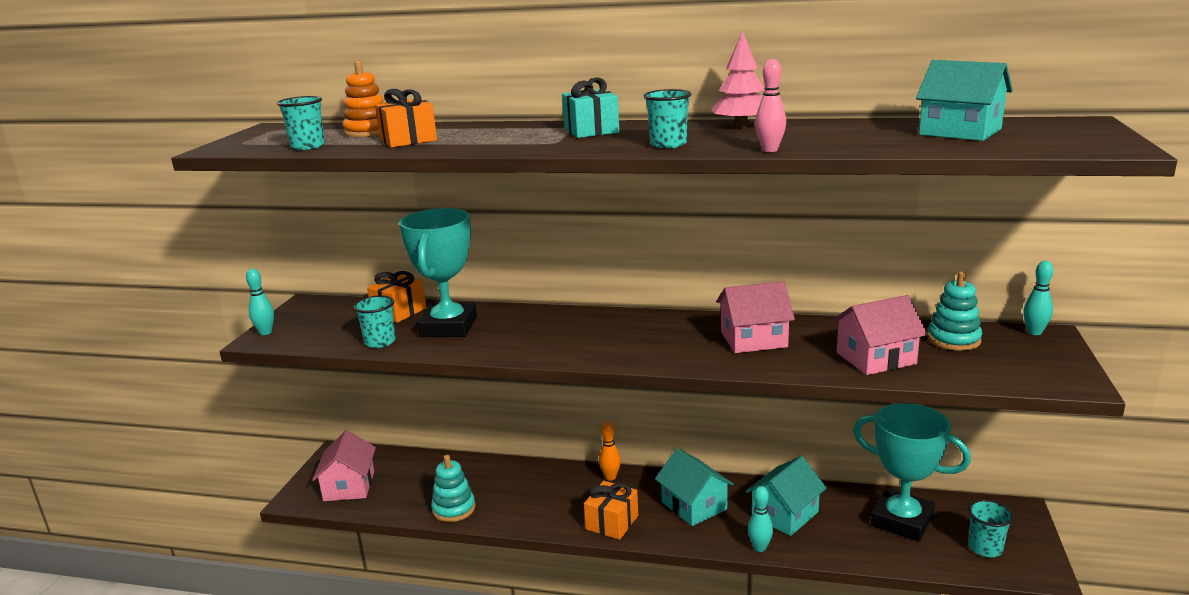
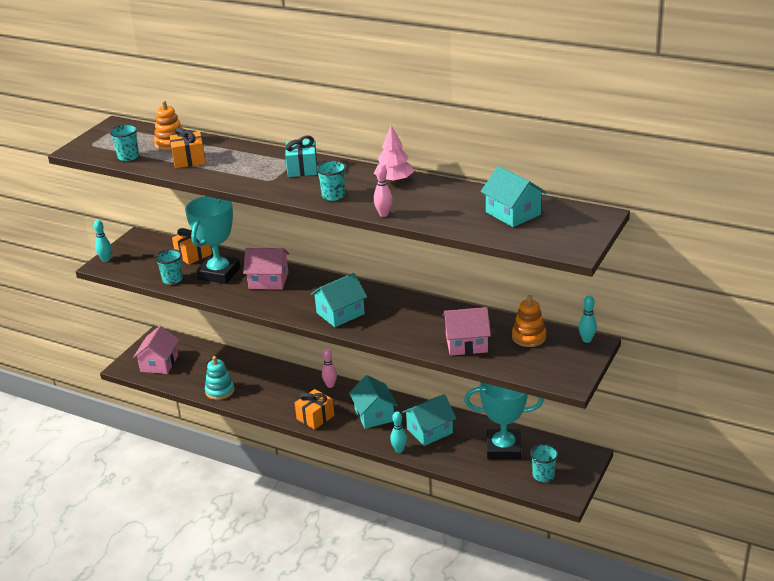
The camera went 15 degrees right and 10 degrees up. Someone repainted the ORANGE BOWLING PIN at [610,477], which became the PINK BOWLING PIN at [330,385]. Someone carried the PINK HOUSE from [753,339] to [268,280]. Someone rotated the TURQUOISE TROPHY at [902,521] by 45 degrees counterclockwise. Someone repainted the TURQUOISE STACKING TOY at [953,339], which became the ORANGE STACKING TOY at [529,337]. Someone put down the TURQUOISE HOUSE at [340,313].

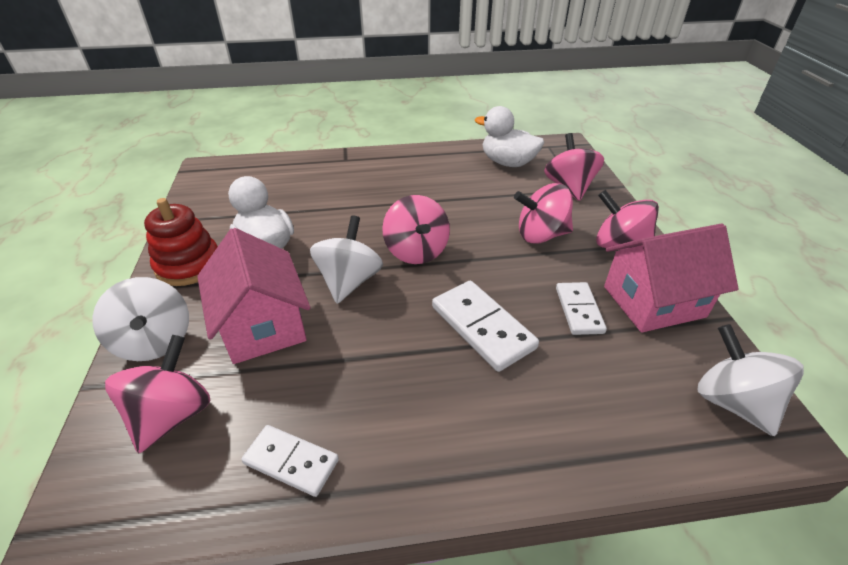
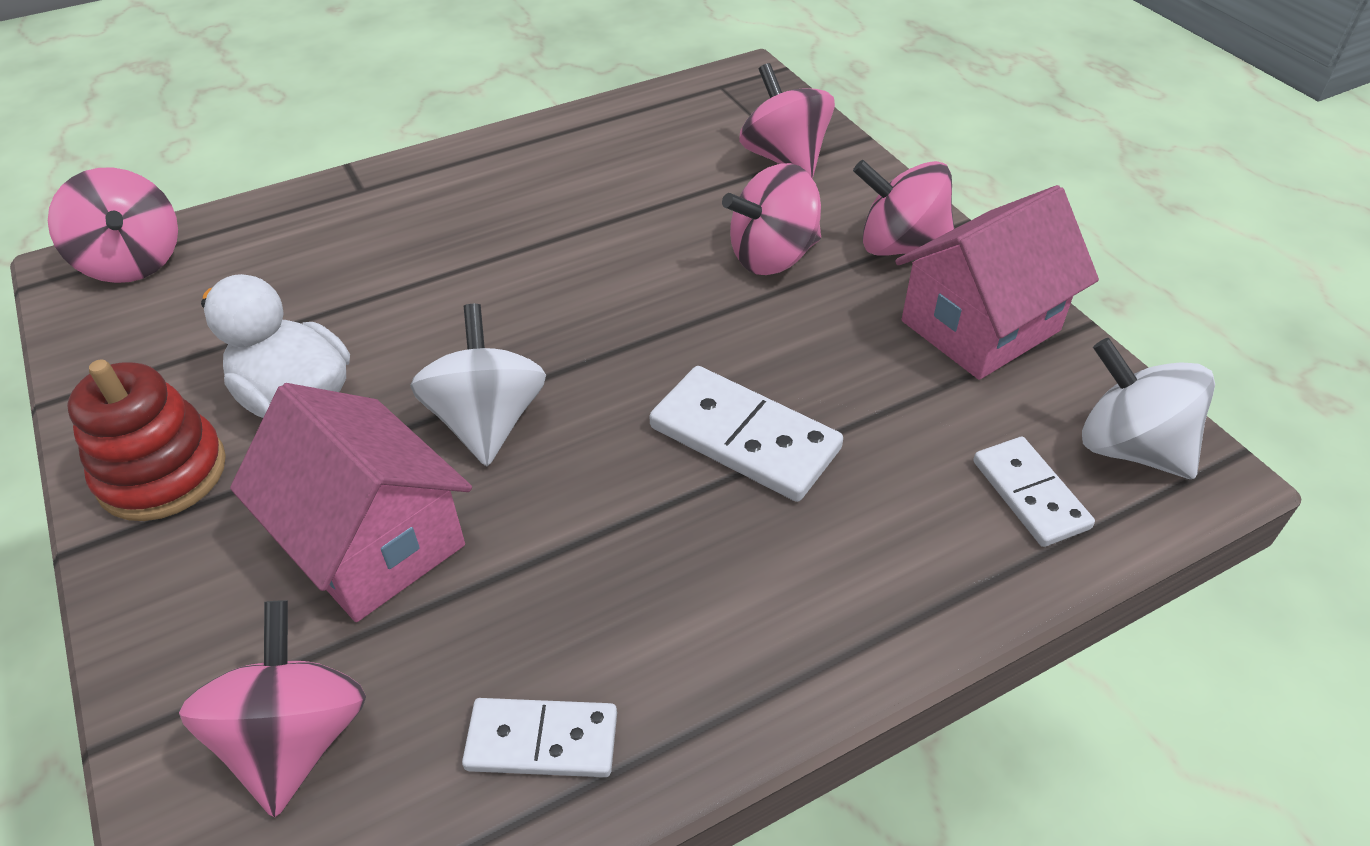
The camera went 20 degrees left and 5 degrees up. Someone took away the WHITE SPINNING TOP at [155,341]. Someone carried the PINK SPINNING TOP from [416,251] to [133,262]. Someone took away the WHITE DUCK at [507,163]. Someone carried the WHITE DOMINO from [579,310] to [1030,494].

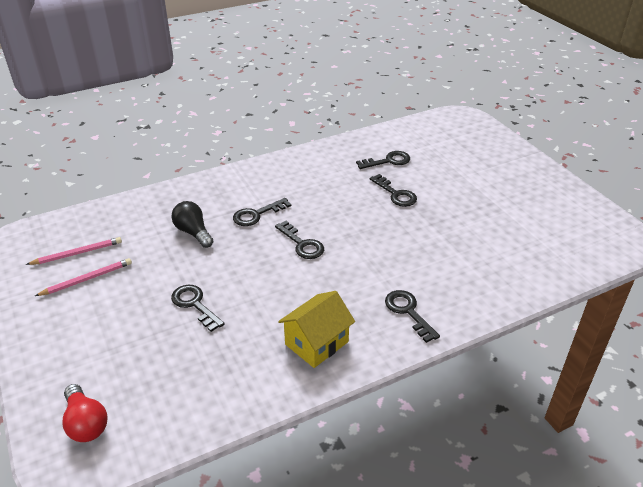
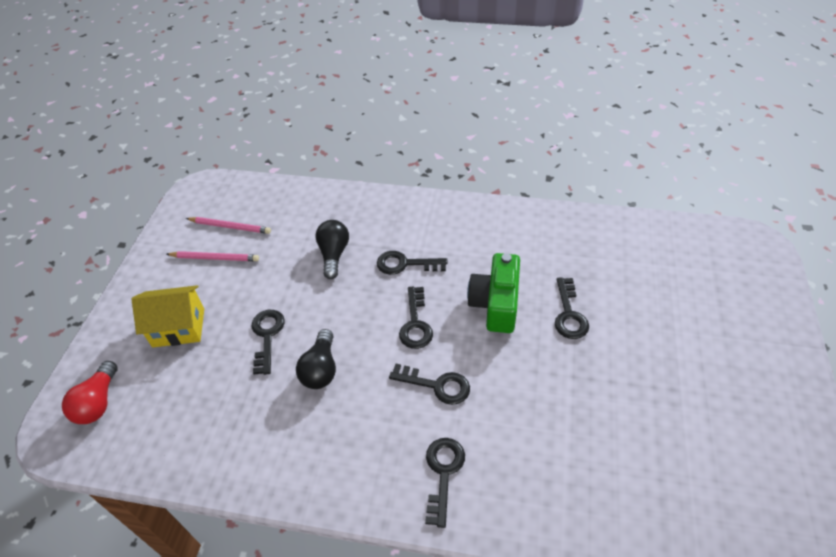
The camera went 40 degrees right and 10 degrees up. Someone carried the YELLOW HOUSE from [316,343] to [178,327]. Someone carried the BLACK KEY from [388,161] to [437,385]. Someone put down the BLACK LIGHT BULB at [320,369]. Someone put down the GREEN CAMERA at [495,304].

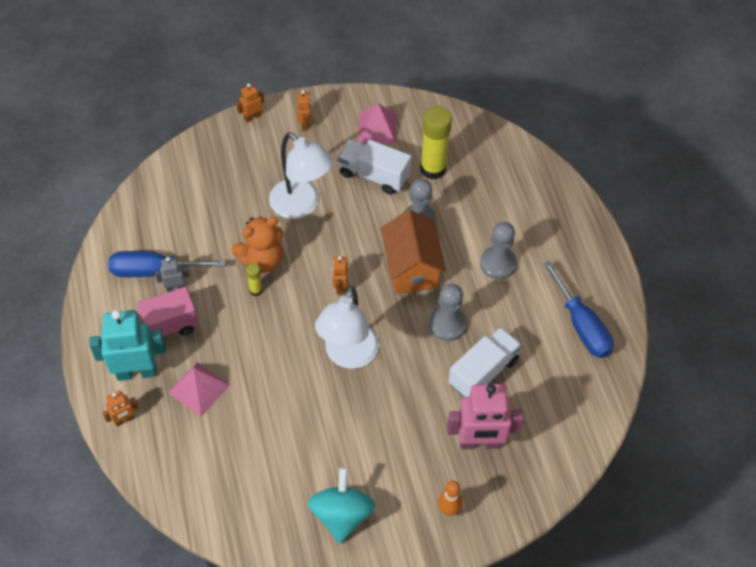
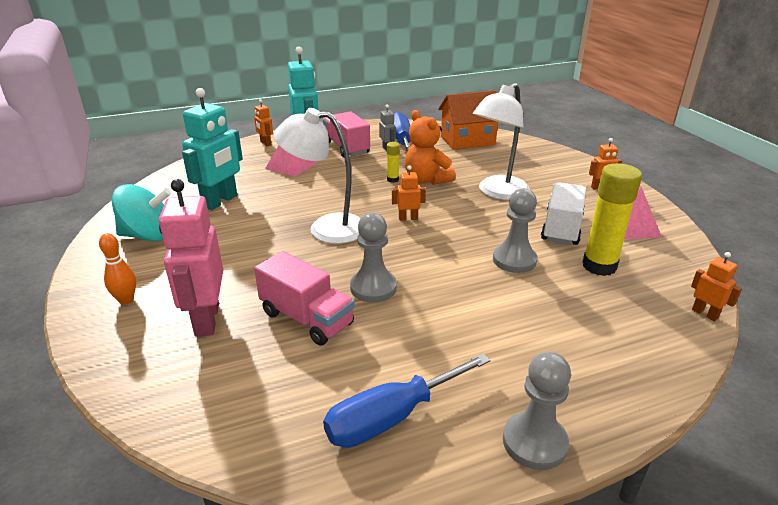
The camera went 85 degrees right and 25 degrees down. Someone carried the ORANGE ROBOT from [252,117] to [705,313]. Someone carried the ORANGE HOUSE from [411,268] to [467,140]. Someone repainted the WHITE TRUCK at [483,372], which became the PINK TRUCK at [306,319]. Someone carried the GREY PAWN from [497,263] to [534,442]. Someone put down the TURQUOISE ROBOT at [220,201].

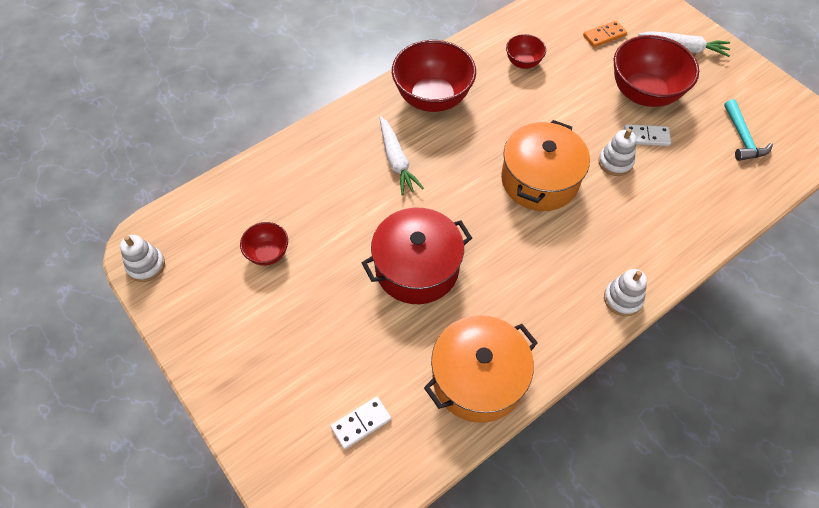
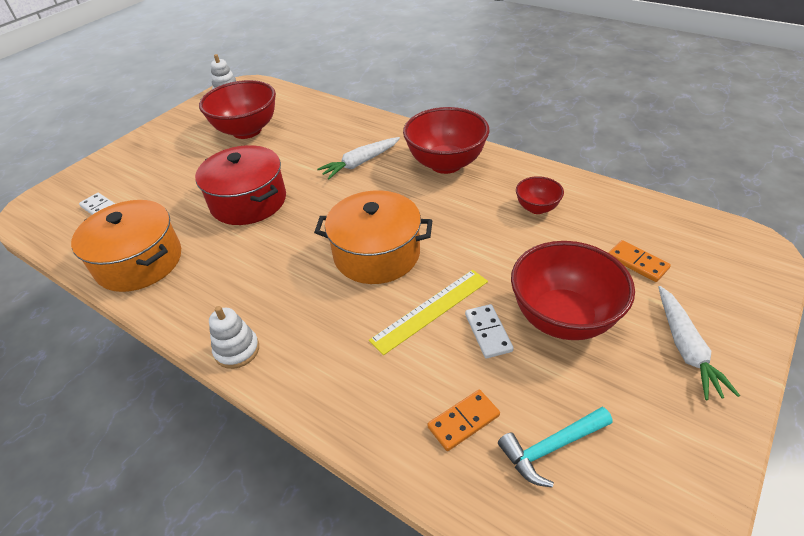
The camera went 75 degrees right and 15 degrees down. Someone scaled the RED BOWL at [268,253] by 1.99. Someone swapped the WHITE STACKING TOY at [615,162] for the YELLOW RULER at [430,310]. Someone put down the ORANGE DOMINO at [463,421].

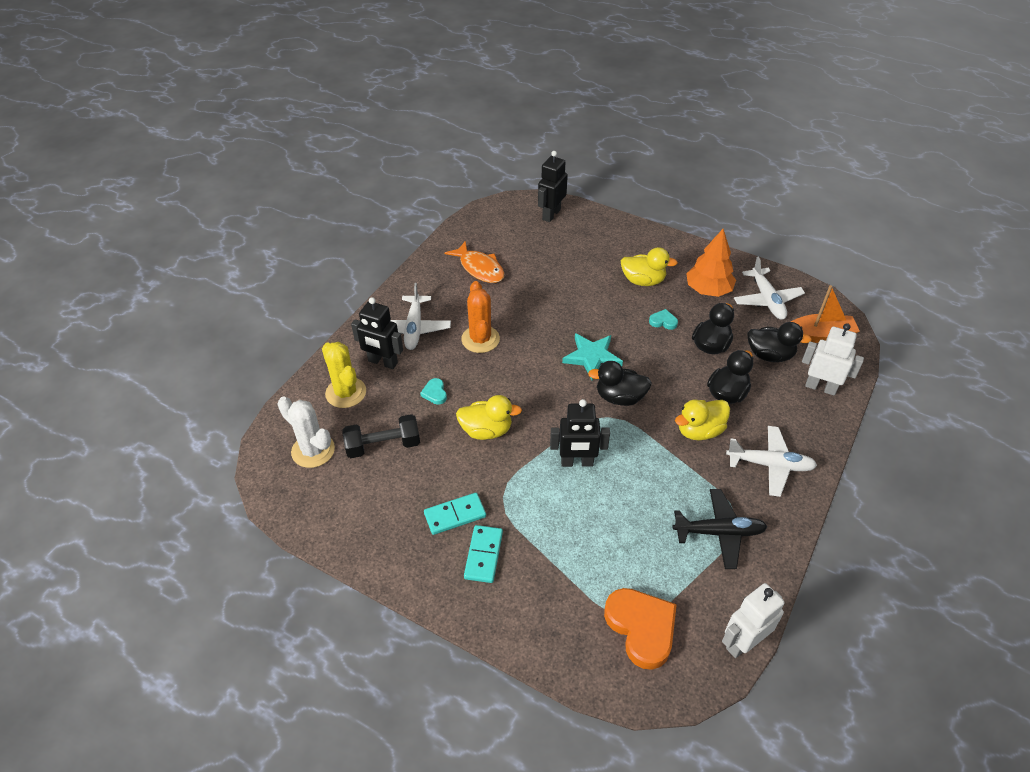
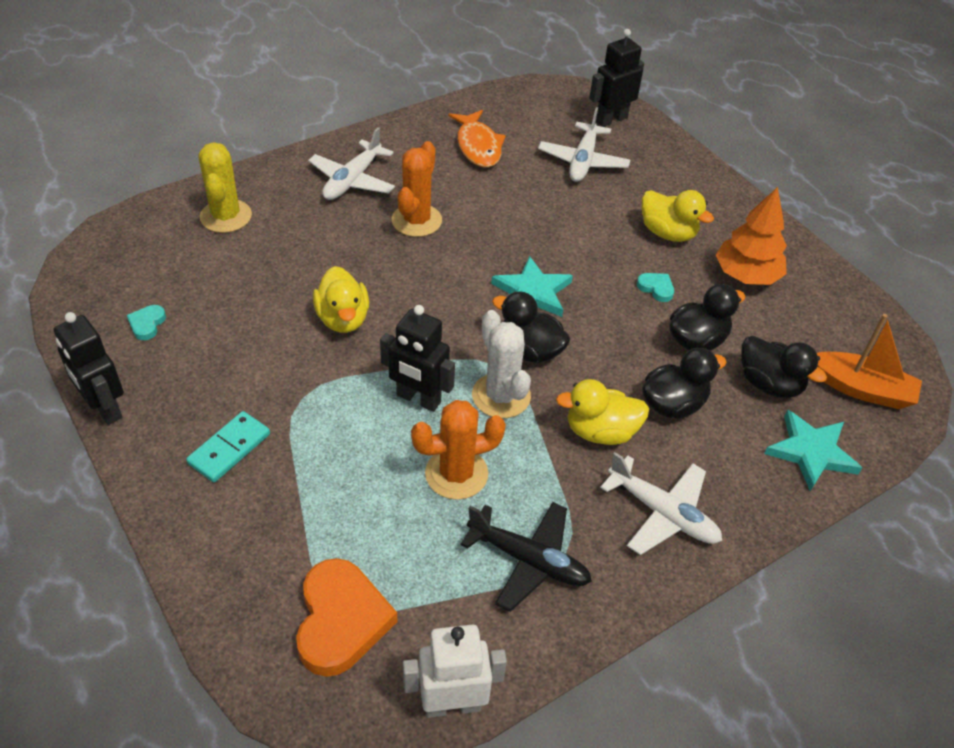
The camera went 25 degrees right and 0 degrees up. Someone carried the WHITE CACTUS from [313,450] to [501,396]. Someone took away the BLACK DUMBBELL at [383,445]. Someone carried the BLACK ROBOT from [382,362] to [104,408]. Someone carried the TURQUOISE HEART from [435,393] to [147,324]. Someone took away the TURQUOISE DOMINO at [455,515]. Someone rotated the YELLOW DUCK at [486,430] by 45 degrees clockwise. Someone carried the WHITE PLANE from [767,300] to [583,161]. Someone swapped the WHITE ROBOT at [820,387] for the TURQUOISE STAR at [811,452]. Someone put down the ORANGE CACTUS at [456,474].

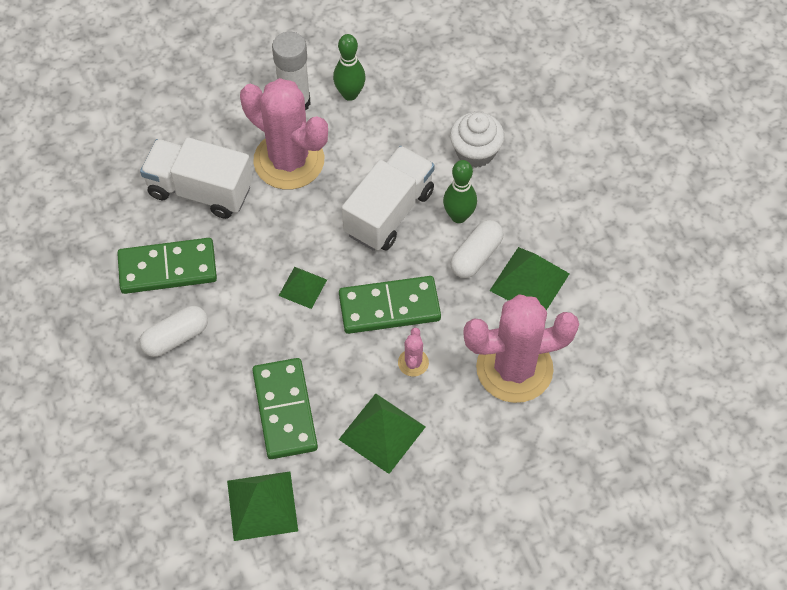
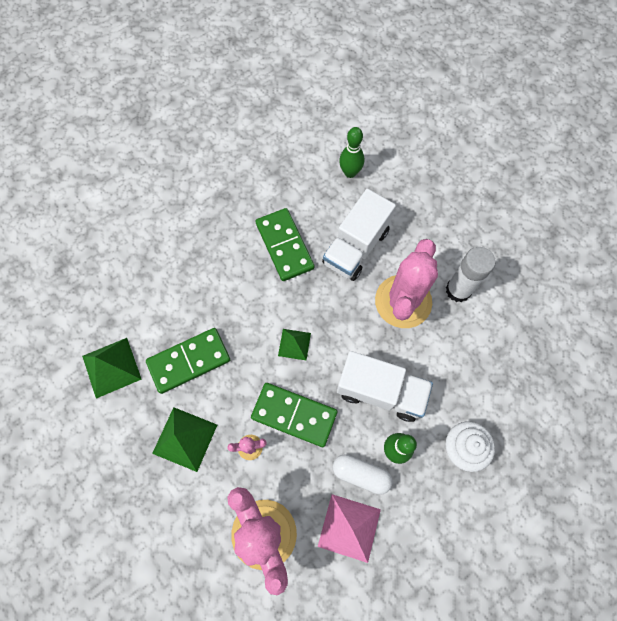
The camera went 75 degrees right and 10 degrees up. Someone rotated the WHITE TRUCK at [200,190] by 150 degrees counterclockwise. Someone took away the WHITE CAPSULE at [175,337]. Someone carried the GREEN BOWLING PIN from [350,94] to [350,172]. Someone rotated the GREEN DOMINO at [389,307] by 45 degrees counterclockwise. Someone repainted the GREEN PYRAMID at [529,282], which became the PINK PYRAMID at [349,528].

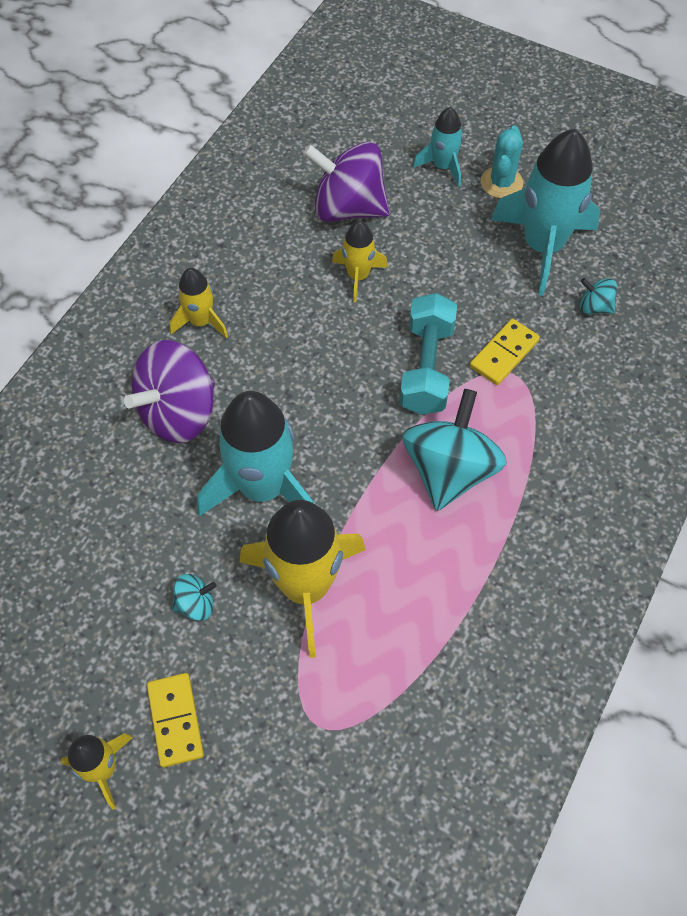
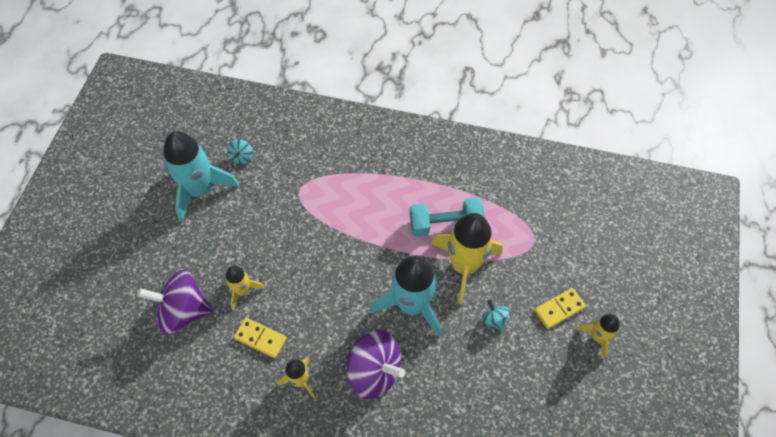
The camera went 105 degrees left and 0 degrees up. Someone rotated the PURPLE SPINNING TOP at [348,208] by 90 degrees clockwise. Someone carried the TURQUOISE DUMBBELL from [426,367] to [445,224]. Someone took away the TURQUOISE SPINNING TOP at [449,470]. Someone took away the TURQUOISE ROCKET at [443,166]. Someone carried the YELLOW DOMINO from [504,354] to [260,338]. Someone took away the TURQUOISE CACTUS at [501,183].

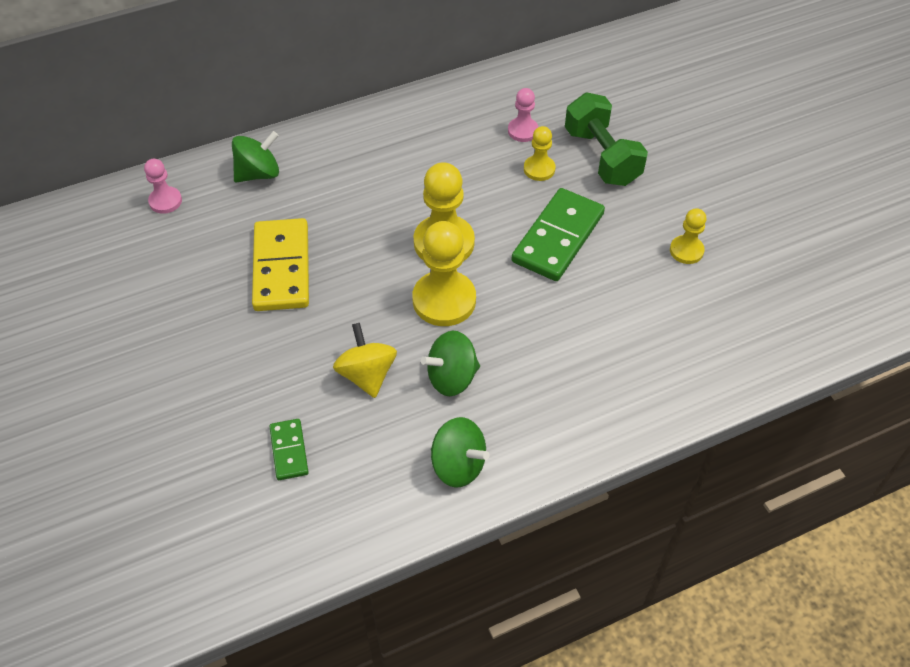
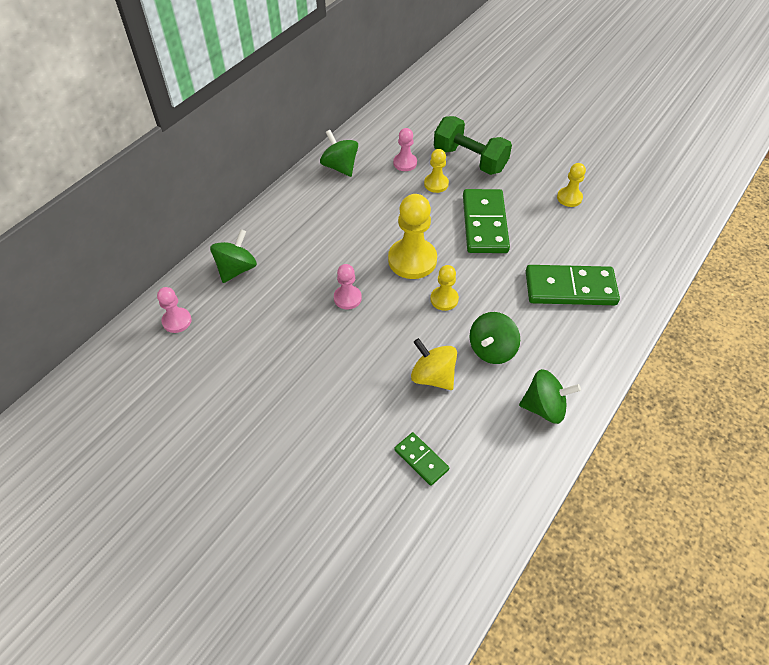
The camera went 30 degrees left and 0 degrees up. Someone took away the YELLOW DOMINO at [281,268]. Someone scaled the YELLOW PAWN at [444,300] by 0.55. Someone put down the GREEN SPINNING TOP at [340,167]. Someone put down the PINK PAWN at [347,298]. Someone put down the GREEN DOMINO at [570,288].

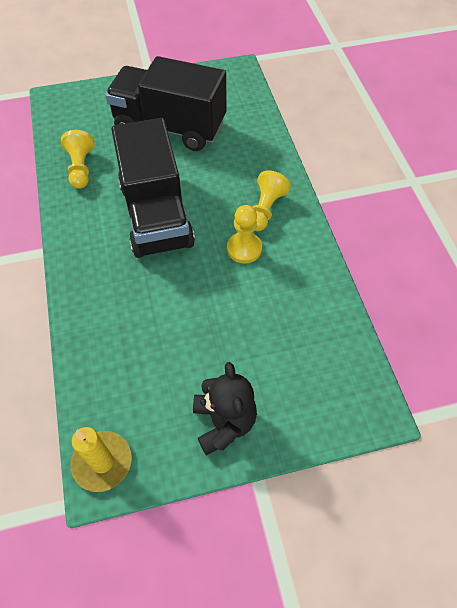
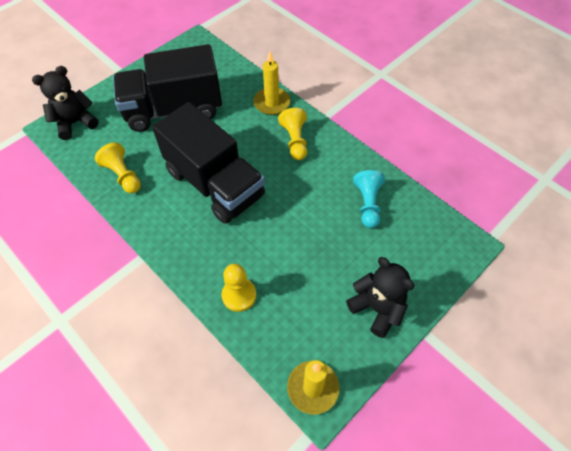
The camera went 30 degrees left and 0 degrees up. Someone carried the YELLOW PAWN from [244,249] to [239,295]. Someone put down the BLACK TEDDY BEAR at [75,123]. Someone put down the YELLOW CANDLE at [272,103]. Someone put down the TURQUOISE PAWN at [368,204].

